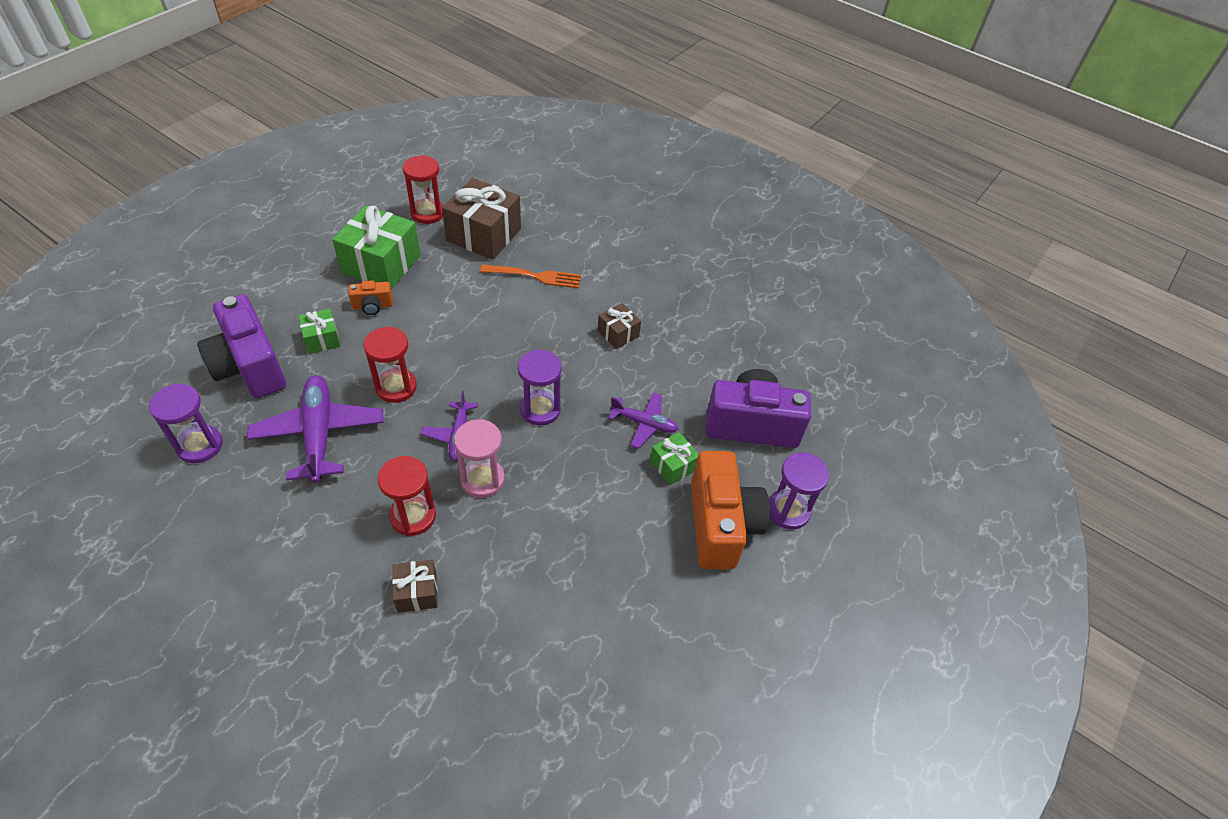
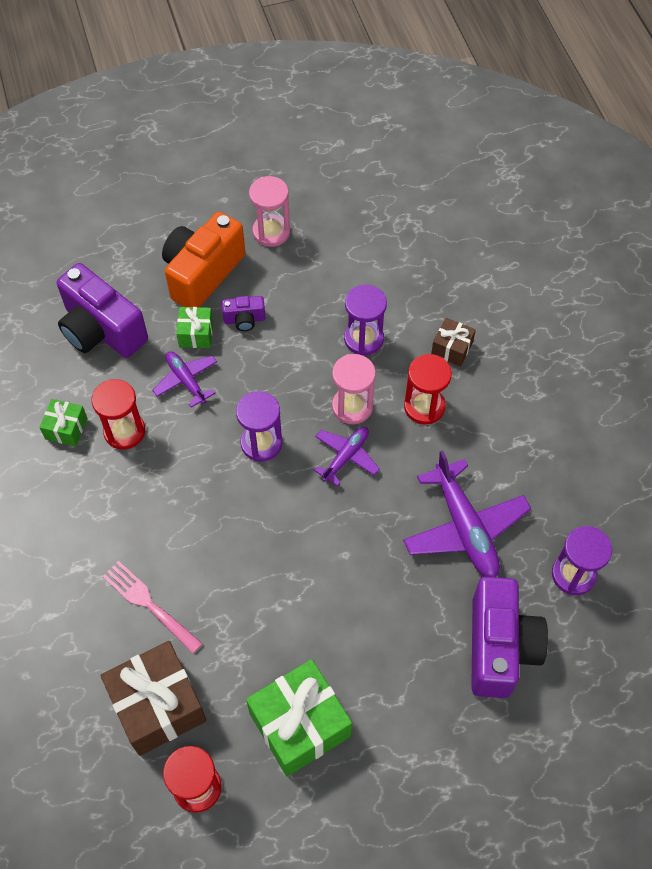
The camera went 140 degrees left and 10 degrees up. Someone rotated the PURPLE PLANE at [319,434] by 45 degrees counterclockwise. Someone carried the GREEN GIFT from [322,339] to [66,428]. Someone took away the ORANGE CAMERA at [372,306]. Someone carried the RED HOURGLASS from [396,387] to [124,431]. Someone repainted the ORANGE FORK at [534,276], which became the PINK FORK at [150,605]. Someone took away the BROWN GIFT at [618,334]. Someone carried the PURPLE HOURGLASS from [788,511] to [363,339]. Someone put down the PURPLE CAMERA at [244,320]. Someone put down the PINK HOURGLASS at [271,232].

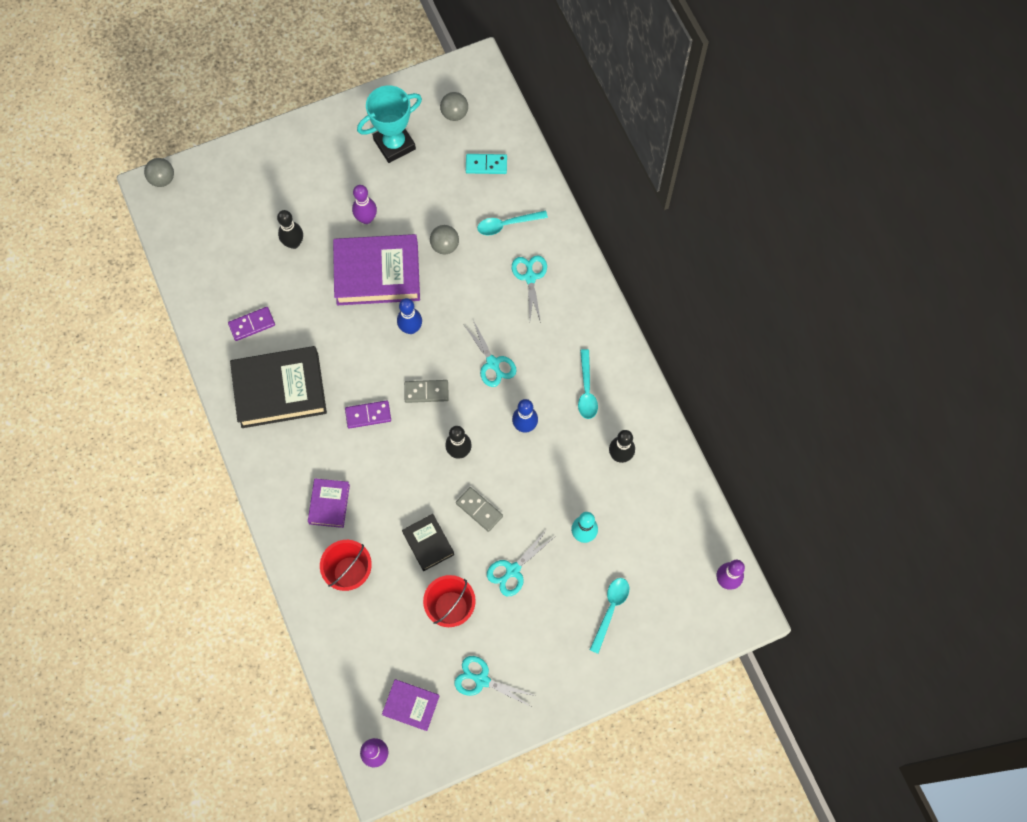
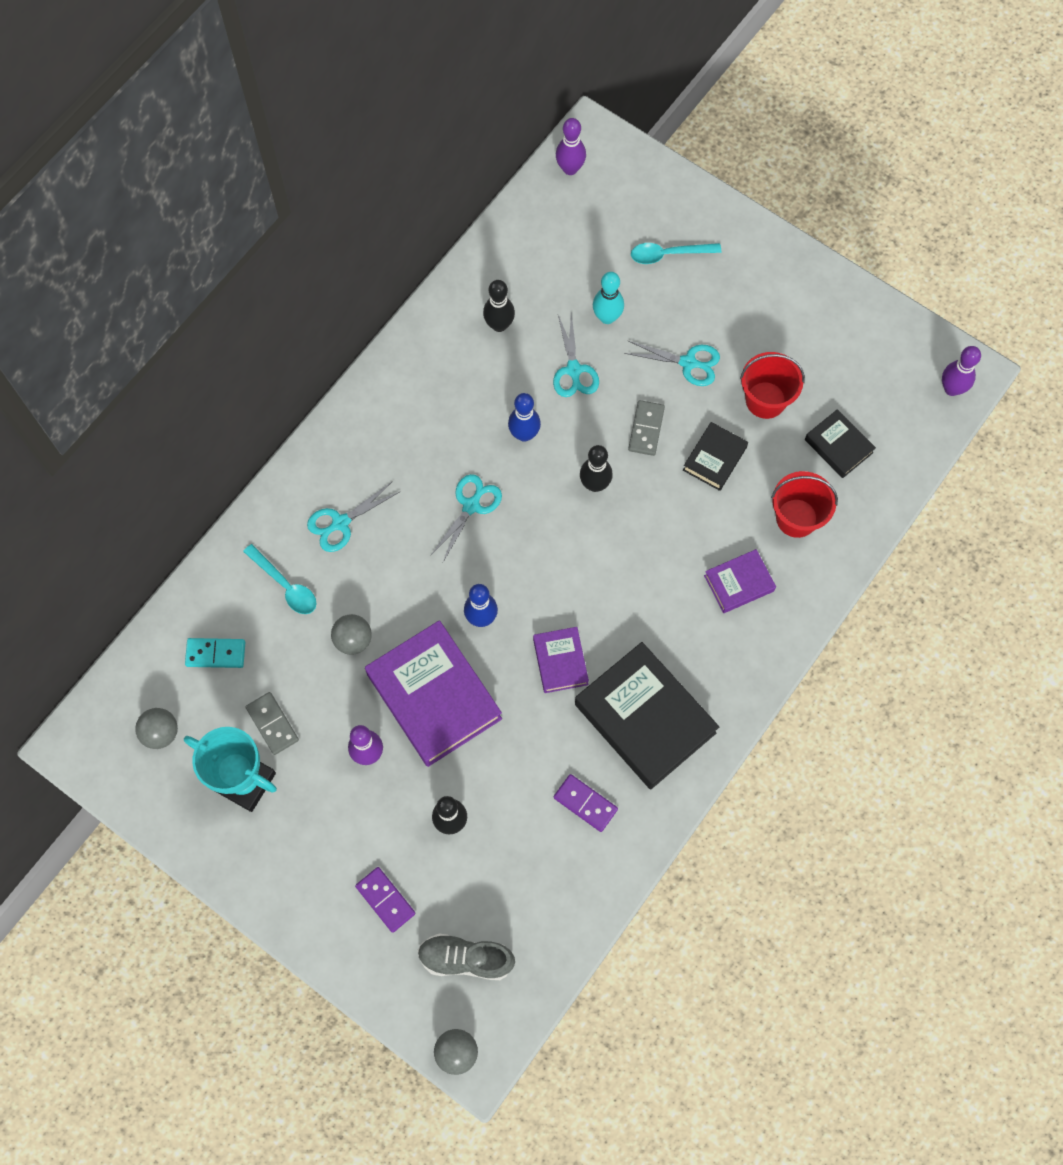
The camera went 120 degrees left and 0 degrees up. Someone carried the PURPLE DOMINO from [368,415] to [385,900]. Someone carried the PURPLE BOOK from [411,705] to [560,661]. Someone carried the GREY DOMINO from [426,392] to [272,724]. Someone carried the TURQUOISE SCISSORS from [481,680] to [574,370]. Someone rotated the TURQUOISE DOMINO at [486,165] by 60 degrees counterclockwise. Someone took away the TURQUOISE SPOON at [586,390]. Someone put down the GREY SHOE at [466,959]. Someone put down the BLACK BOOK at [838,446].

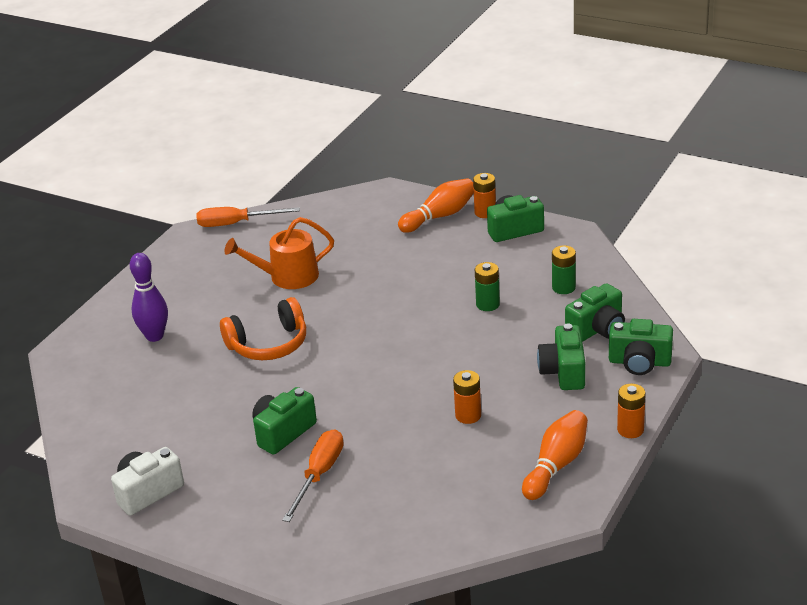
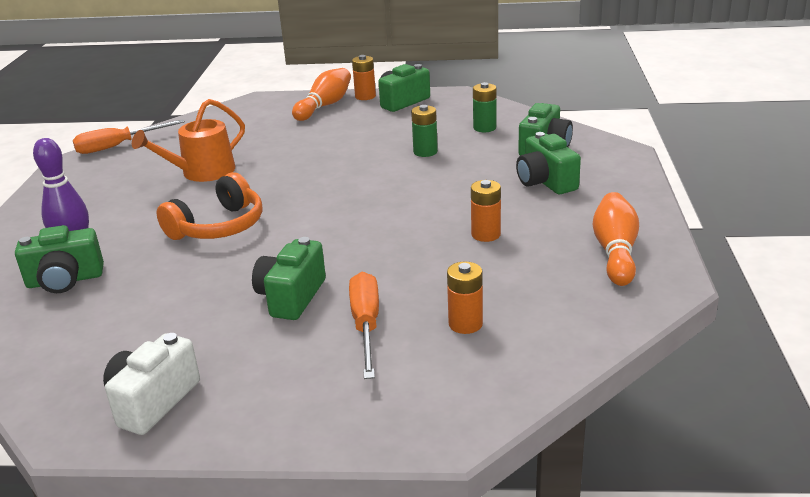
The camera went 25 degrees left and 5 degrees down. Someone carried the GREEN CAMERA from [639,362] to [65,280]. Someone carried the ORANGE BATTERY from [630,430] to [465,324].

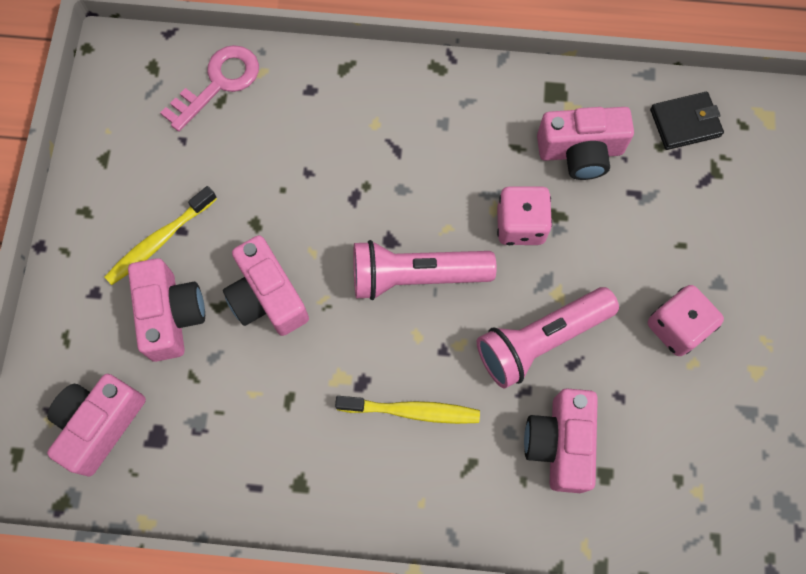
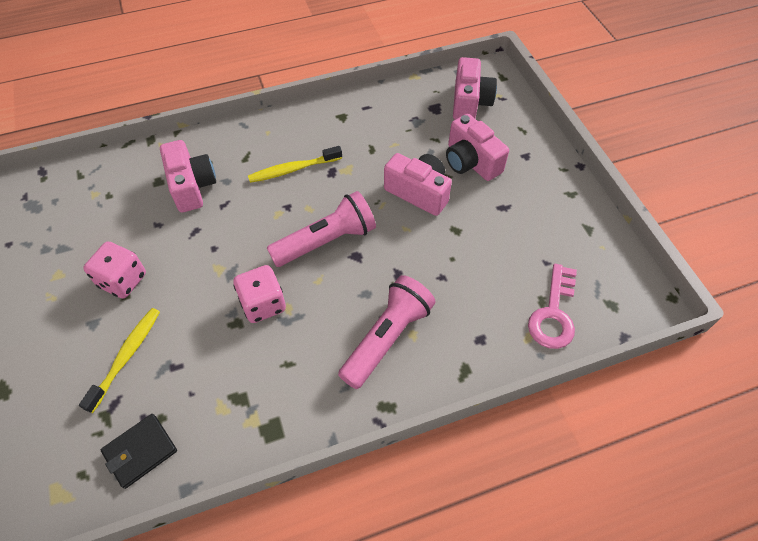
The camera went 155 degrees right and 15 degrees down. Someone carried the YELLOW TOOTHBRUSH from [159,241] to [127,356]. Someone carried the PINK FLASHLIGHT from [540,340] to [387,338]. Someone took away the PINK CAMERA at [580,152].

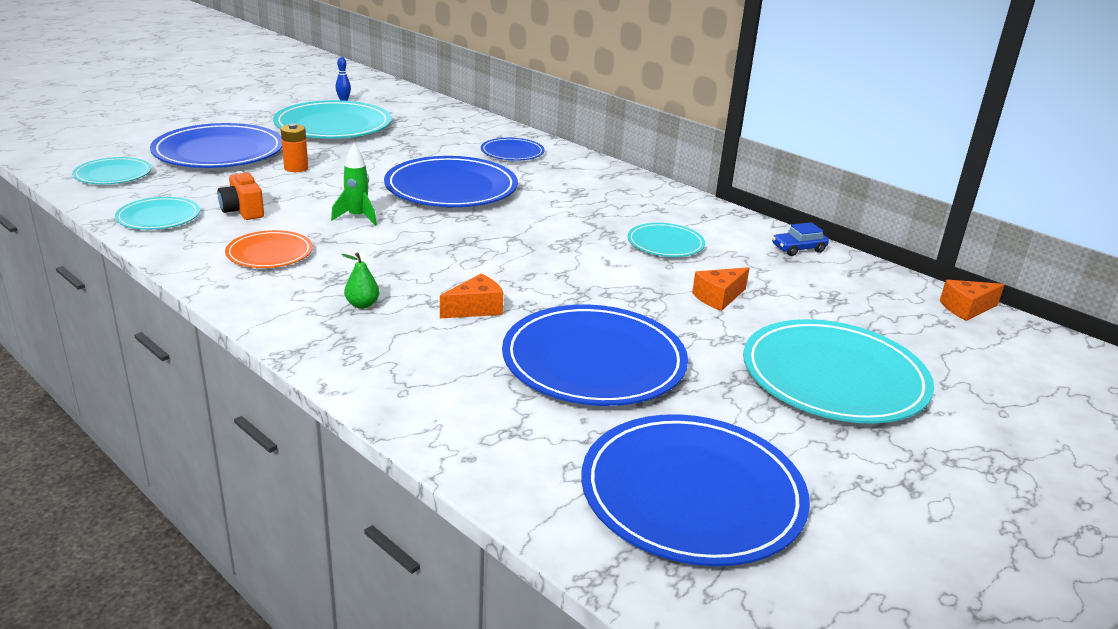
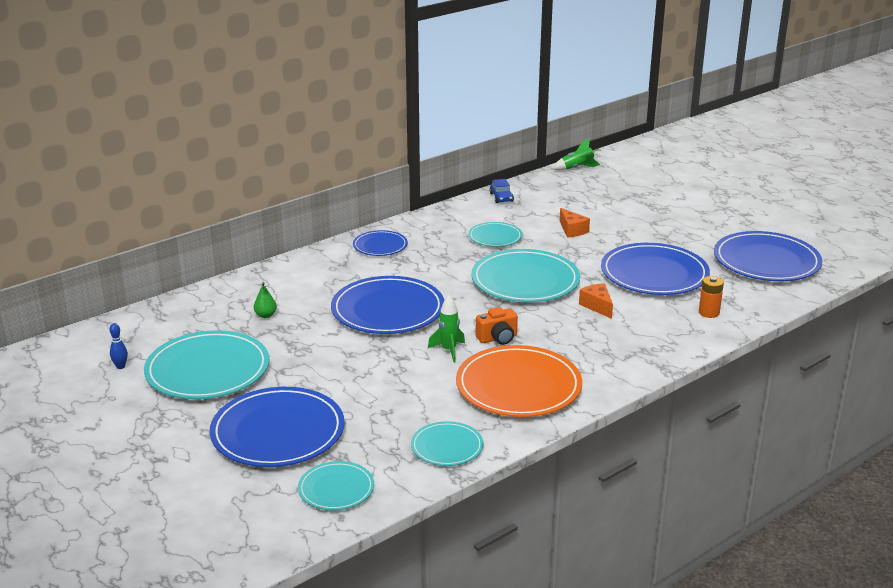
The camera went 80 degrees left and 0 degrees up. Someone carried the ORANGE CAMERA from [243,211] to [498,338]. Someone scaled the ORANGE PLATE at [269,253] by 1.87. Someone carried the ORANGE BATTERY from [296,168] to [709,313]. Someone carried the GREEN PEAR from [362,305] to [265,315]. Someone carried the BLUE PLATE from [512,152] to [380,246]. Someone carried the TURQUOISE PLATE from [834,377] to [525,280]. Someone swapped the ORANGE CHEESE at [966,309] for the GREEN ROCKET at [577,168].

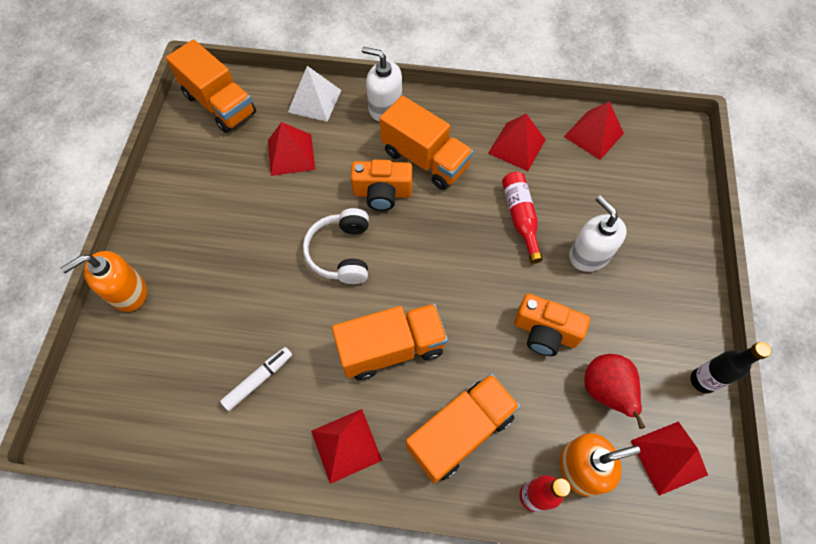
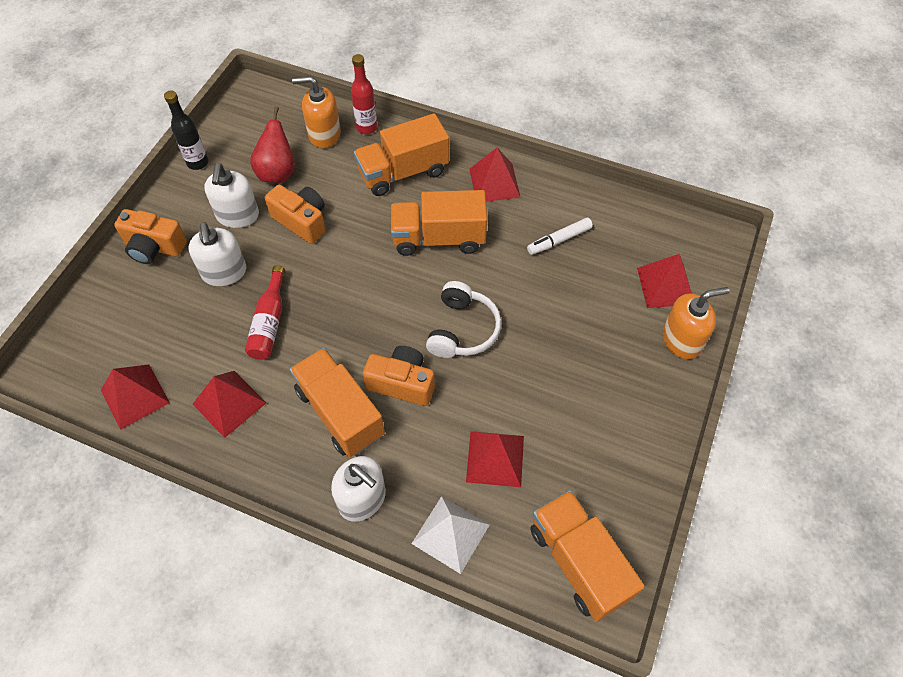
The camera went 165 degrees left and 5 degrees down. Someone carried the RED PYRAMID from [668,457] to [665,286]. Someone put down the ORANGE CAMERA at [154,247]. Someone put down the WHITE SOAP DISPENSER at [238,216].

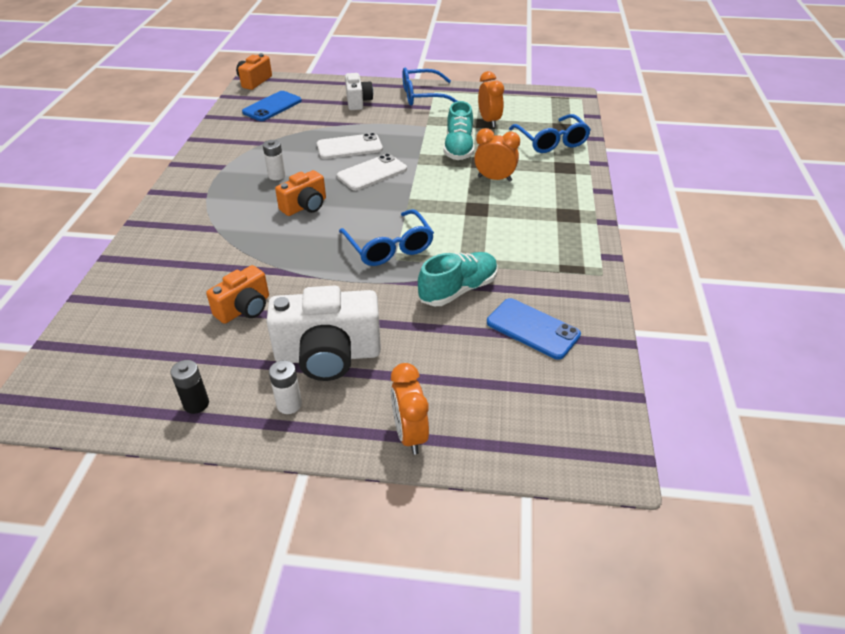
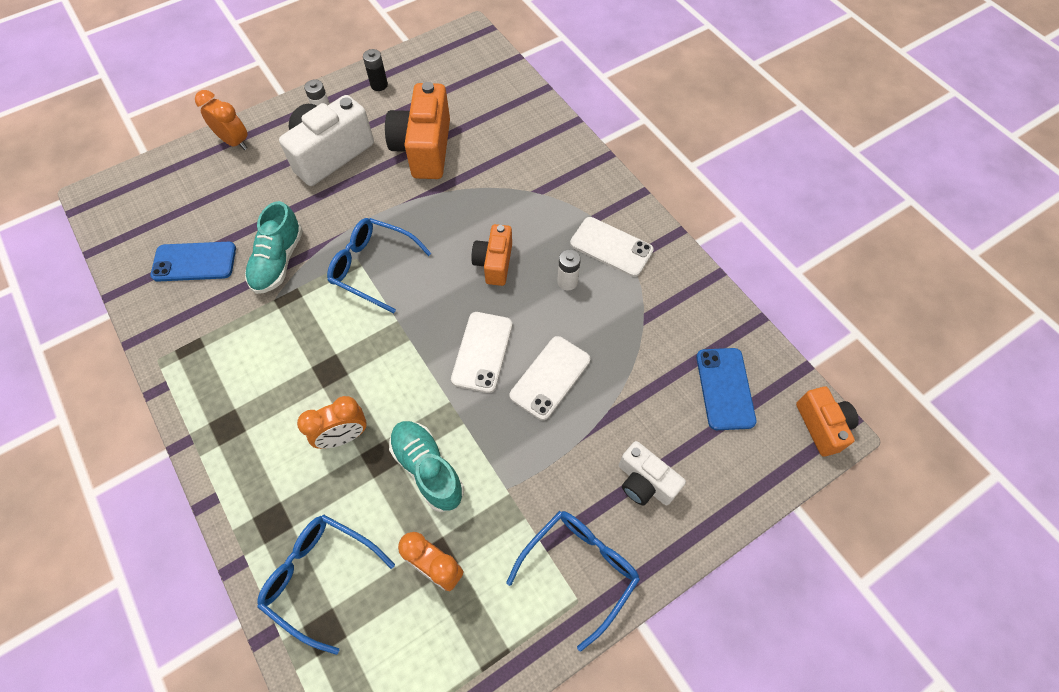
The camera went 140 degrees right and 20 degrees up. Someone scaled the ORANGE CAMERA at [244,308] by 1.71. Someone put down the WHITE PHONE at [611,247].

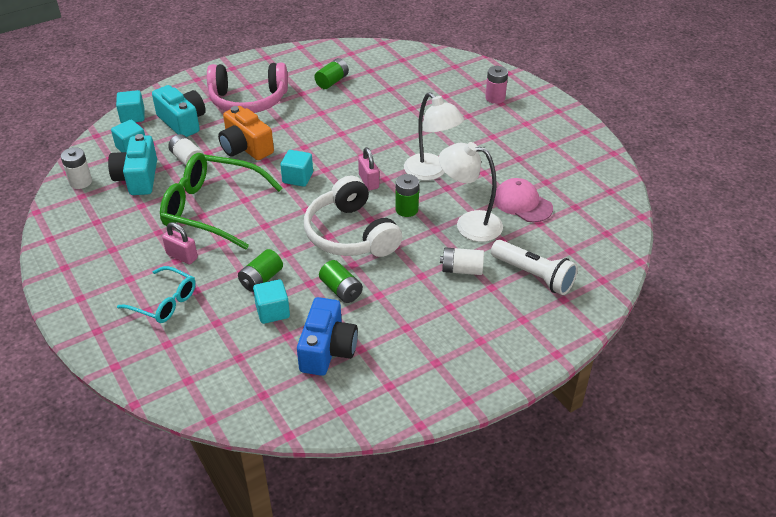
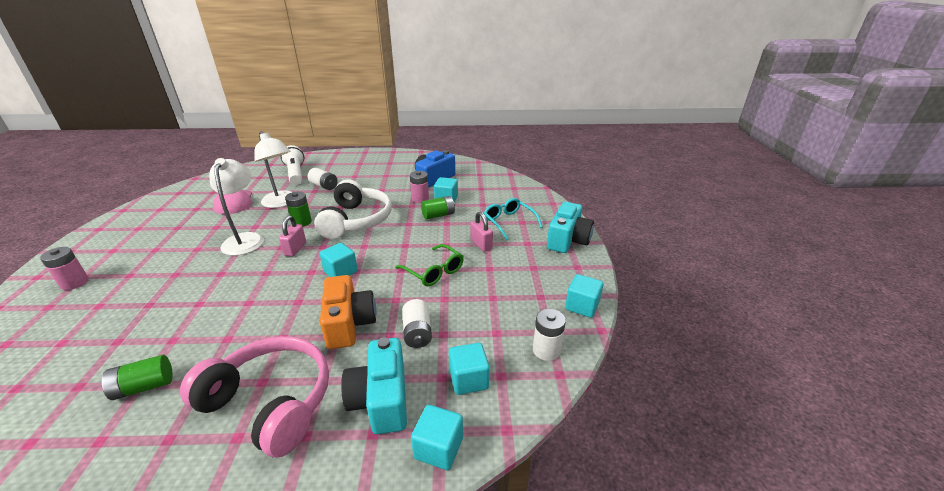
The camera went 150 degrees left and 10 degrees down. Someone carried the TURQUOISE CAMERA from [138,178] to [568,240]. Someone scaled the GREEN GLASSES at [210,208] by 0.56. Someone took away the GREEN BATTERY at [341,290]. Someone put down the PINK BATTERY at [420,199]. Someone put down the TURQUOISE CUBE at [582,306].

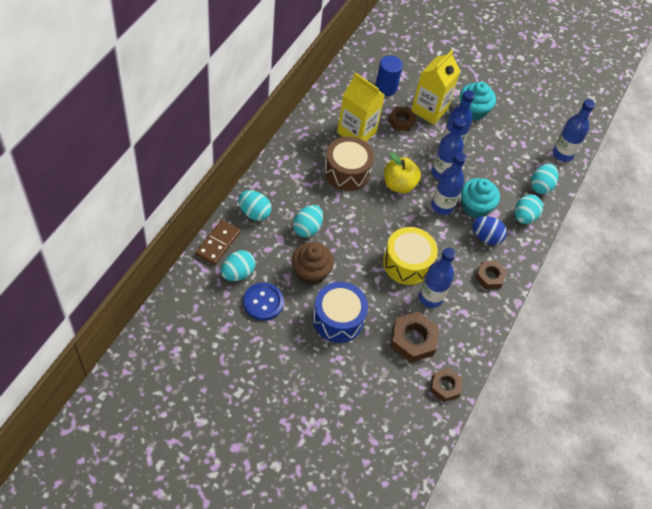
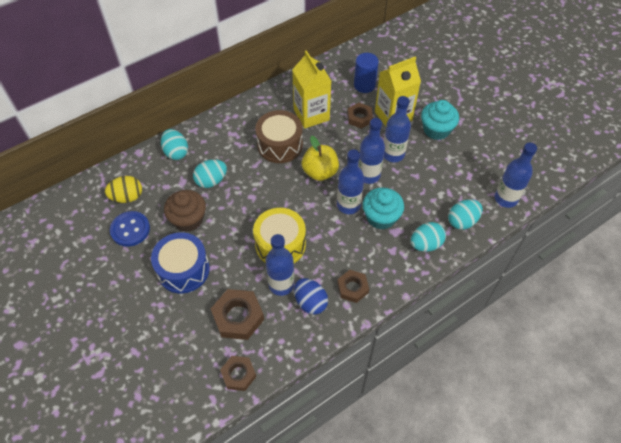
The camera went 35 degrees right and 0 degrees up. Someone took away the BROWN DOMINO at [218,243]. Someone repainted the TURQUOISE EGG at [238,273], which became the YELLOW EGG at [127,197]. Someone carried the BLUE EGG from [486,237] to [310,302].

